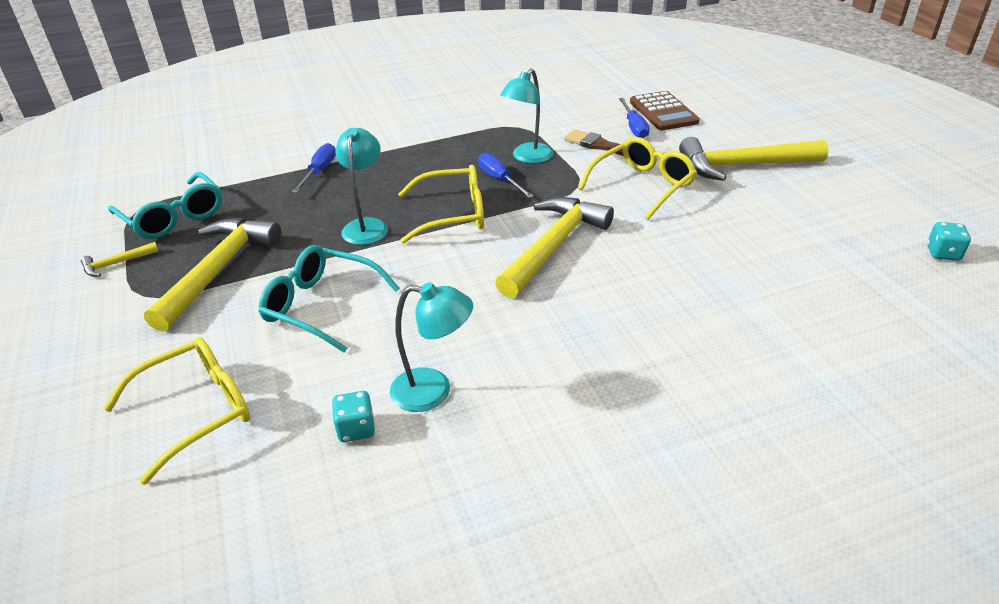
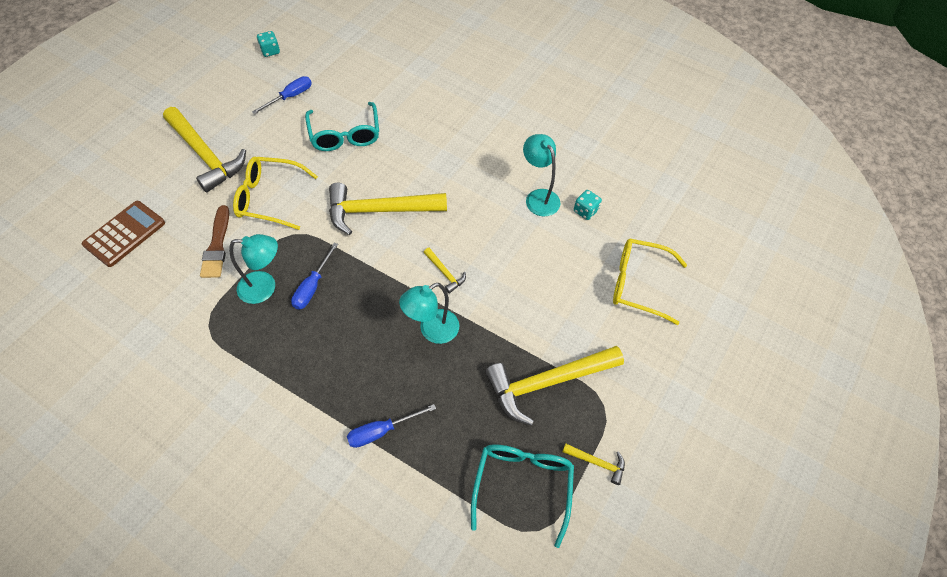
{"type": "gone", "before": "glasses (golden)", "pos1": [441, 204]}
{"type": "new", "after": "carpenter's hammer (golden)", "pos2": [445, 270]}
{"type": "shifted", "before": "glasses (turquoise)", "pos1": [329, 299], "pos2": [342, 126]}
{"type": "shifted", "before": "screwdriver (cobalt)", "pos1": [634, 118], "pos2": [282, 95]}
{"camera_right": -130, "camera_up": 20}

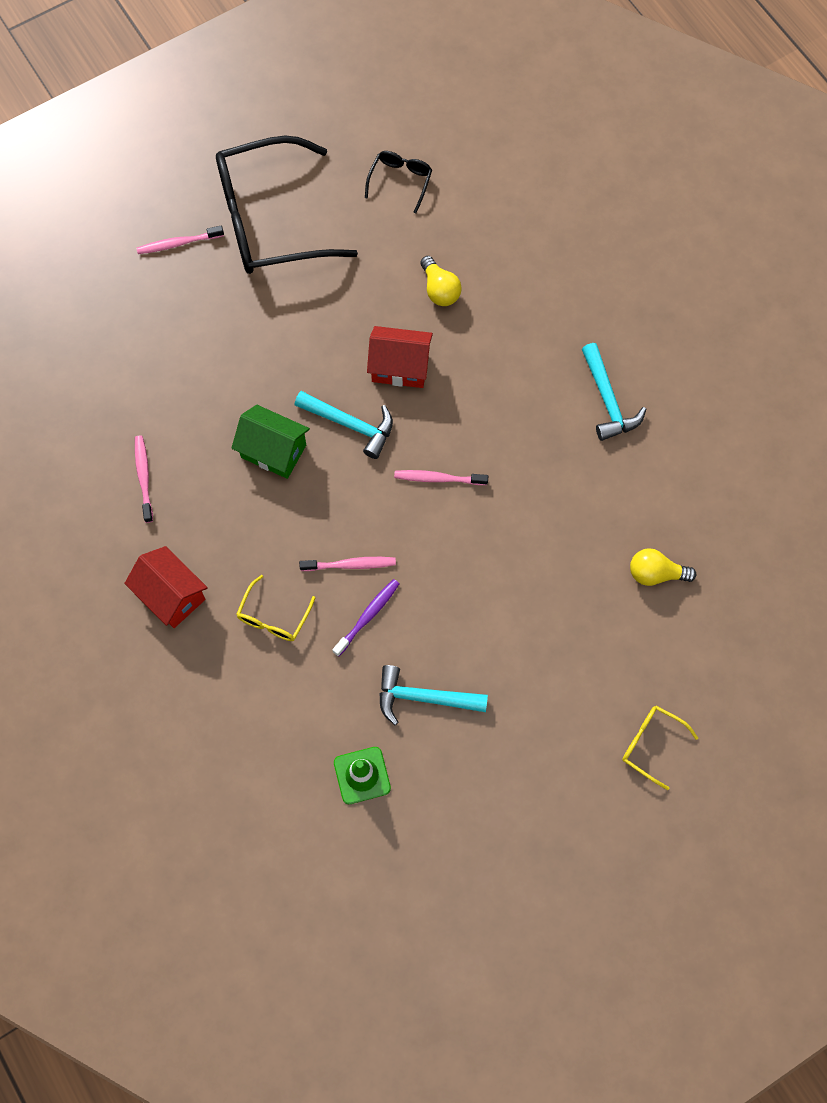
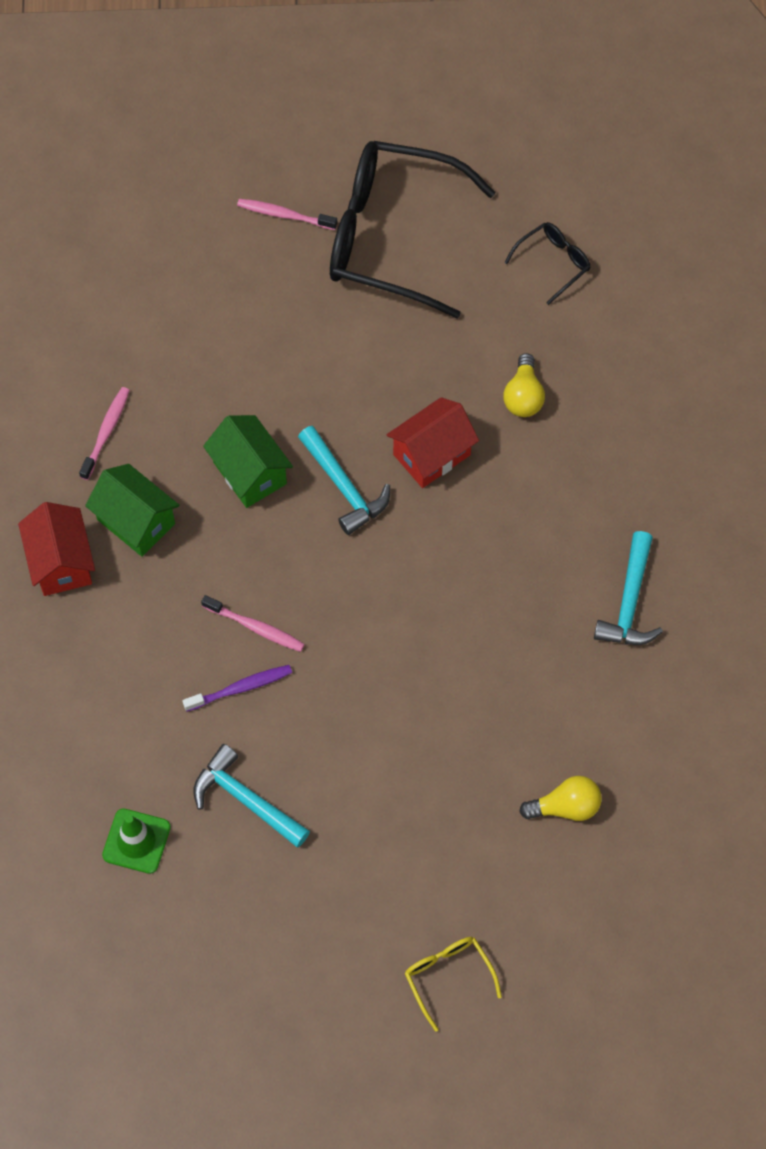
{"type": "gone", "before": "glasses (golden)", "pos1": [275, 608]}
{"type": "gone", "before": "toothbrush (pink)", "pos1": [441, 477]}
{"type": "new", "after": "cottage (leaf-green)", "pos2": [132, 510]}
{"type": "rotated", "before": "cottage (crimson)", "pos1": [400, 357], "pos2": [432, 442], "turn": -75}
{"type": "rotated", "before": "lightbulb (golden)", "pos1": [663, 567], "pos2": [560, 798], "turn": 135}
{"camera_right": 30, "camera_up": -5}

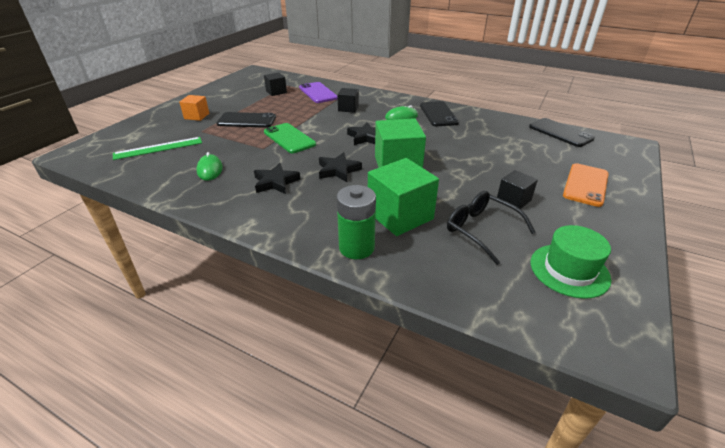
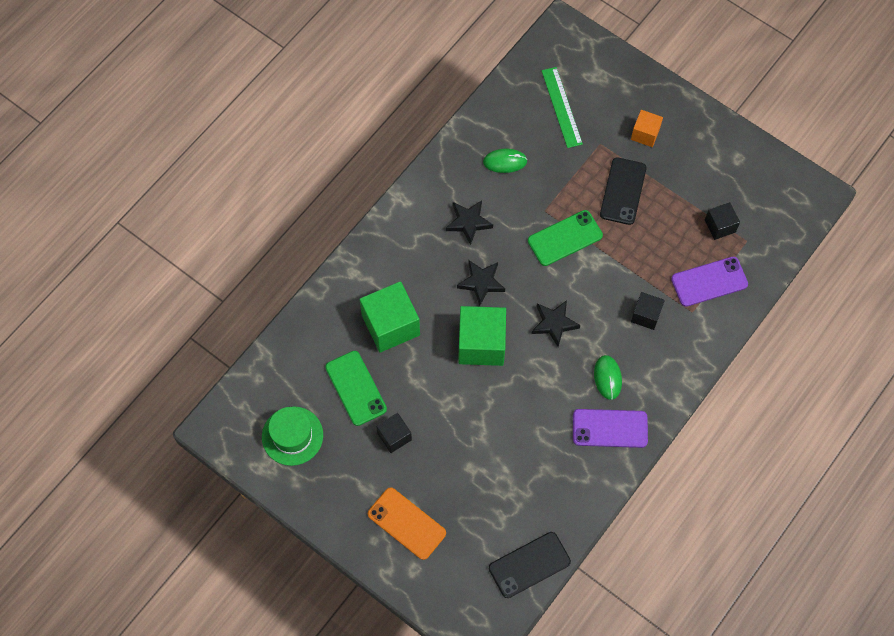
{"type": "gone", "before": "AA battery (leaf-green)", "pos1": [356, 222]}
{"type": "swapped", "before": "glasses (ebony)", "after": "smartphone (leaf-green)", "pos1": [491, 228], "pos2": [356, 388]}
{"type": "repainted", "before": "smartphone (ebony)", "after": "smartphone (royal purple)", "pos1": [439, 113], "pos2": [610, 428]}
{"camera_right": 100, "camera_up": 30}

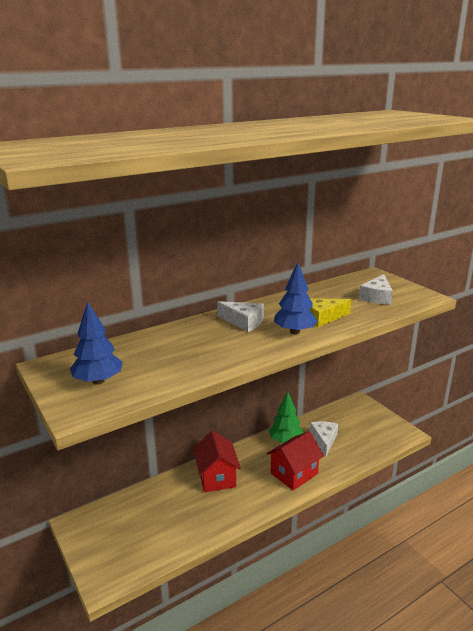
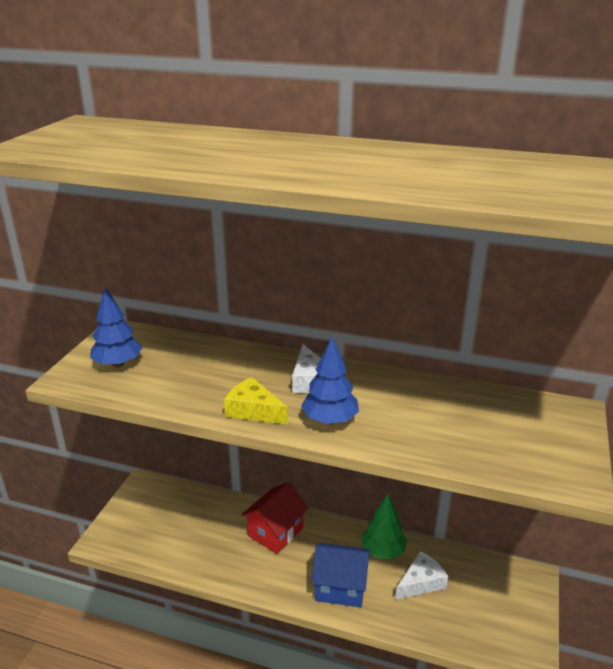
{"type": "gone", "before": "piece of cheese (white)", "pos1": [376, 289]}
{"type": "shifted", "before": "piece of cheese (golden)", "pos1": [330, 312], "pos2": [256, 401]}
{"type": "repainted", "before": "cottage (crimson)", "after": "cottage (cobalt)", "pos1": [295, 460], "pos2": [340, 575]}
{"camera_right": 50, "camera_up": 5}

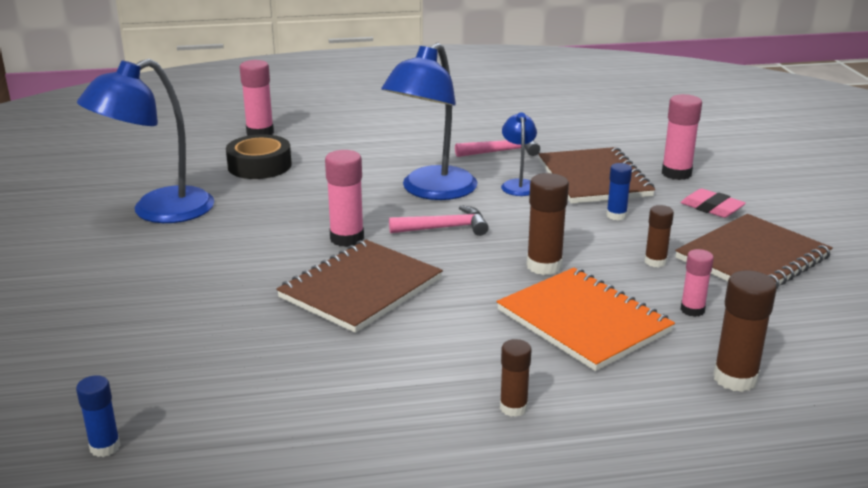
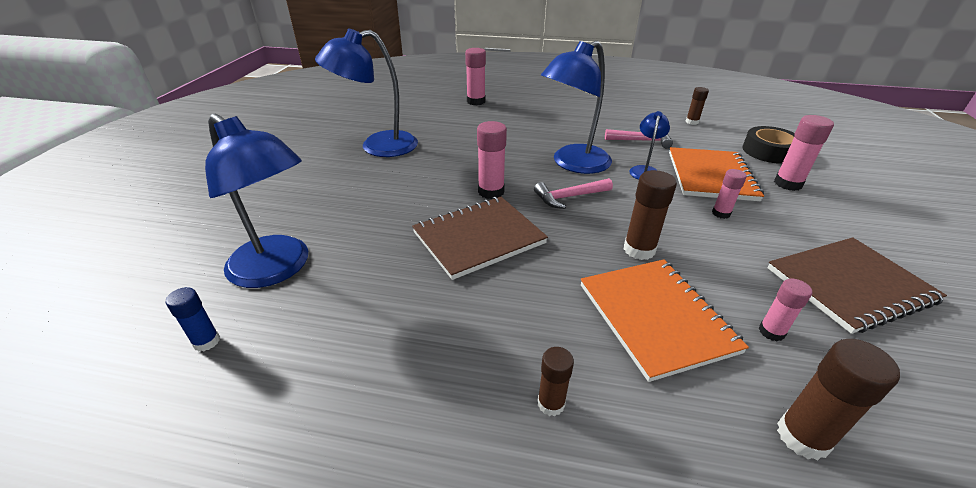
{"type": "gone", "before": "pencil eraser (pink)", "pos1": [713, 203]}
{"type": "new", "after": "reading lamp (cobalt)", "pos2": [256, 201]}
{"type": "shifted", "before": "tape (ebony)", "pos1": [259, 156], "pos2": [768, 145]}
{"type": "shifted", "before": "glue stick (russet)", "pos1": [659, 236], "pos2": [697, 106]}
{"type": "repainted", "before": "exercise book (russet)", "after": "exercise book (bright orange)", "pos1": [596, 175], "pos2": [716, 174]}
{"type": "repainted", "before": "glue stick (cobalt)", "after": "glue stick (pink)", "pos1": [619, 191], "pos2": [729, 194]}
{"type": "rotated", "before": "carpenter's hammer (pink)", "pos1": [439, 220], "pos2": [573, 193], "turn": 150}
{"camera_right": 20, "camera_up": 10}

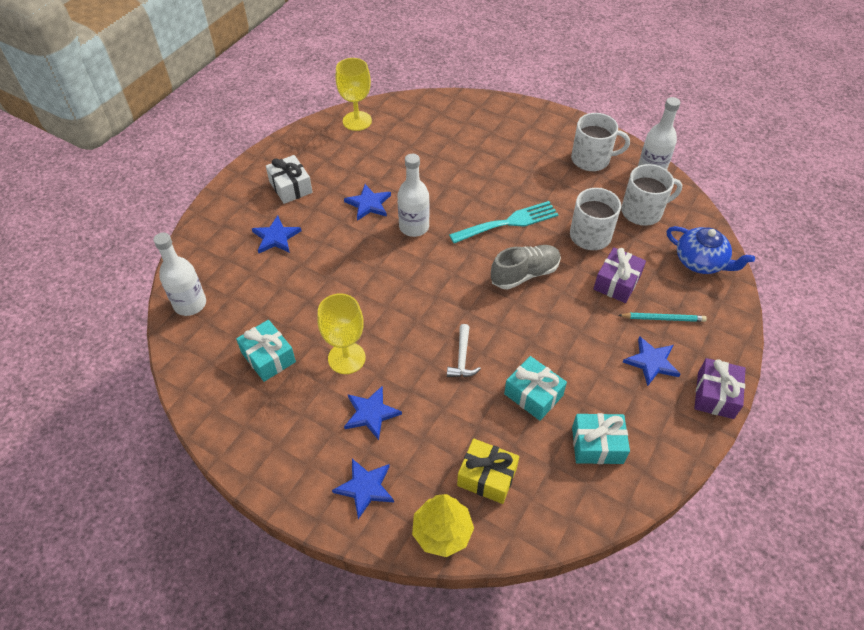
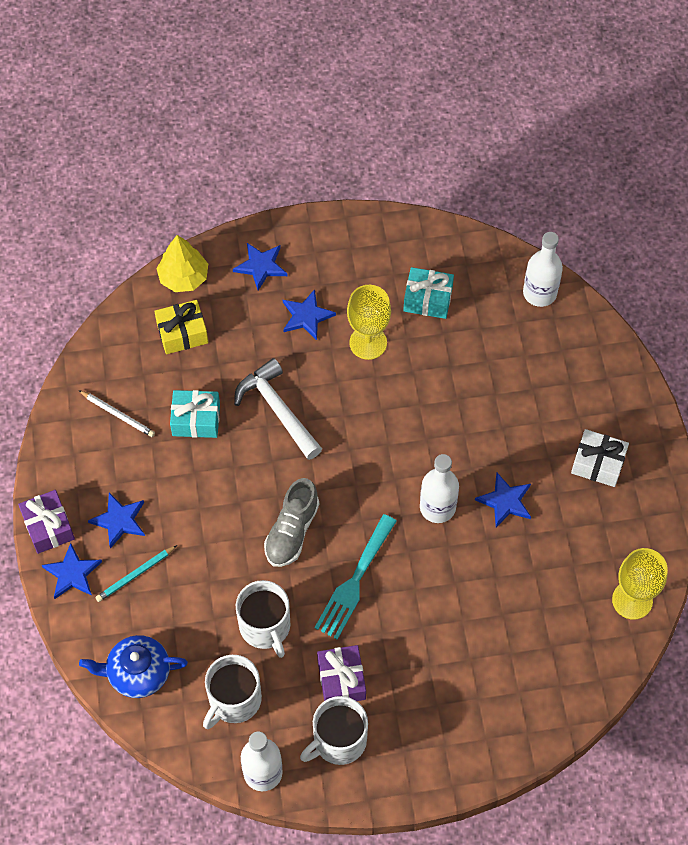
{"type": "shifted", "before": "star (cobalt)", "pos1": [277, 234], "pos2": [72, 571]}
{"type": "shifted", "before": "gift (royal purple)", "pos1": [619, 275], "pos2": [341, 673]}
{"type": "swapped", "before": "gift (turquoise)", "after": "pencil (white)", "pos1": [601, 438], "pos2": [116, 413]}
{"type": "scaled", "before": "carpenter's hammer (white)", "pos1": [464, 350], "pos2": [278, 409], "scale": 1.79}
{"camera_right": 140, "camera_up": 10}

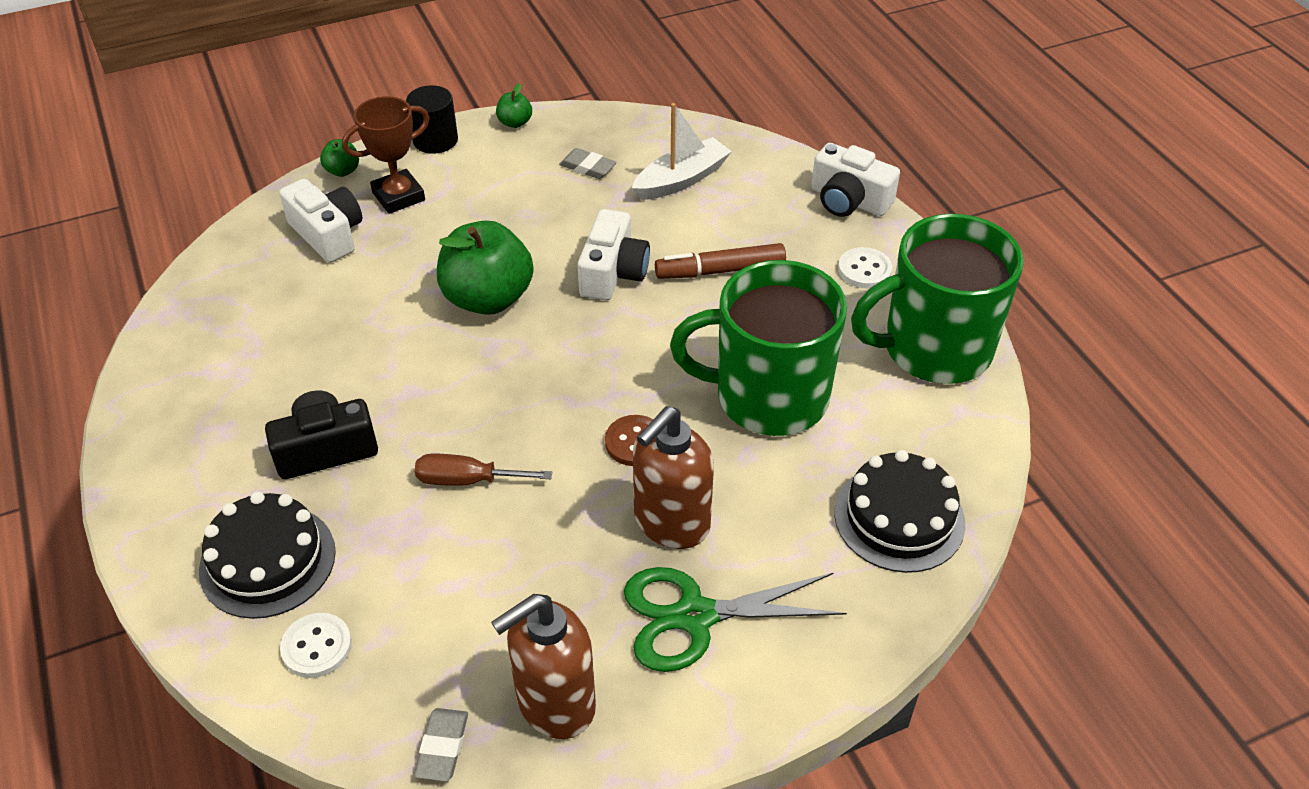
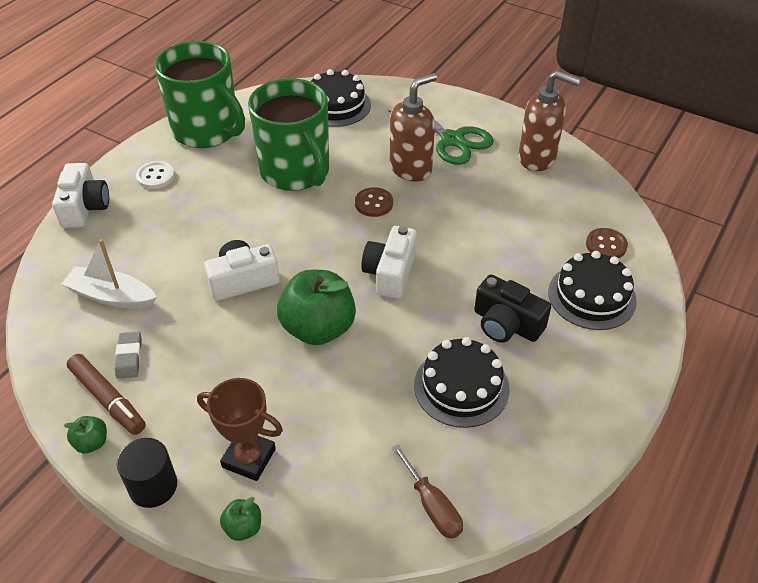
{"type": "gone", "before": "pencil eraser (grey)", "pos1": [441, 745]}
{"type": "new", "after": "cake (ebony)", "pos2": [461, 382]}
{"type": "shifted", "before": "compact camera (white)", "pos1": [320, 221], "pos2": [389, 262]}
{"type": "shifted", "before": "screwdriver (russet)", "pos1": [483, 470], "pos2": [427, 491]}
{"type": "shifted", "before": "marker pen (russet)", "pos1": [720, 261], "pos2": [106, 394]}
{"type": "repainted", "before": "shirt button (white)", "after": "shirt button (russet)", "pos1": [316, 645], "pos2": [607, 243]}
{"type": "rotated", "before": "soap pump (russet)", "pos1": [673, 477], "pos2": [413, 127], "turn": -45}
{"camera_right": -125, "camera_up": 0}

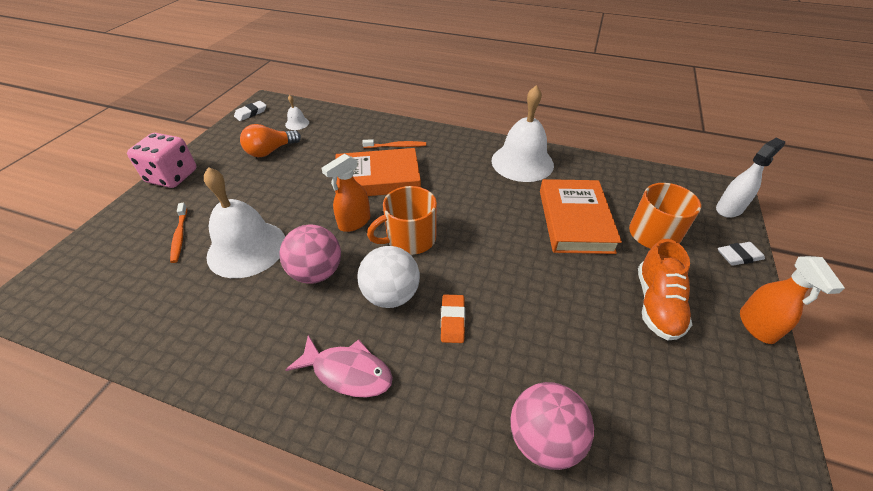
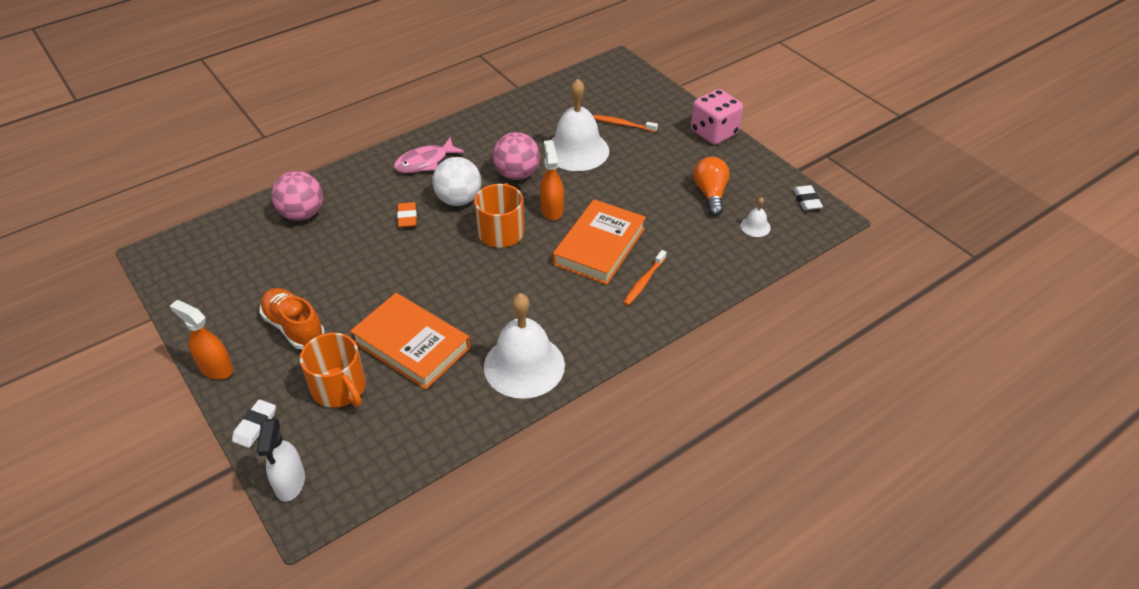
{"type": "rotated", "before": "pencil eraser (bright orange)", "pos1": [453, 318], "pos2": [407, 215], "turn": 45}
{"camera_right": 125, "camera_up": 0}

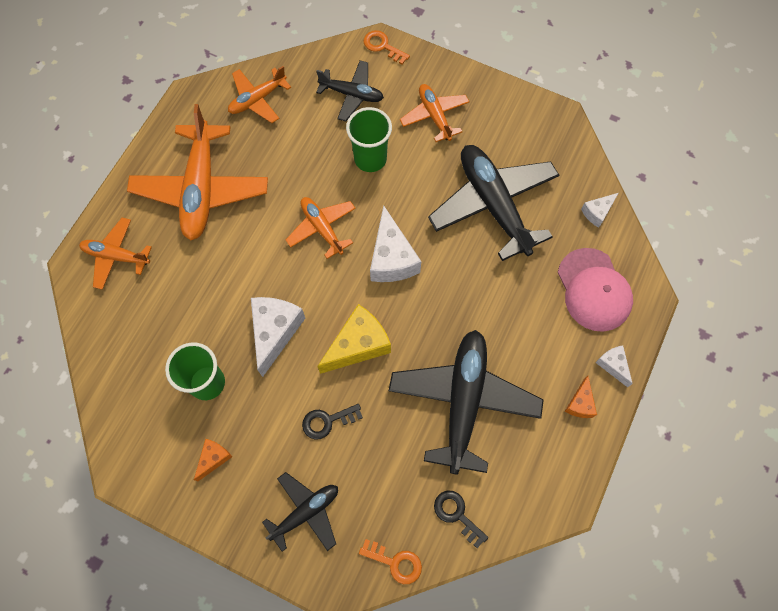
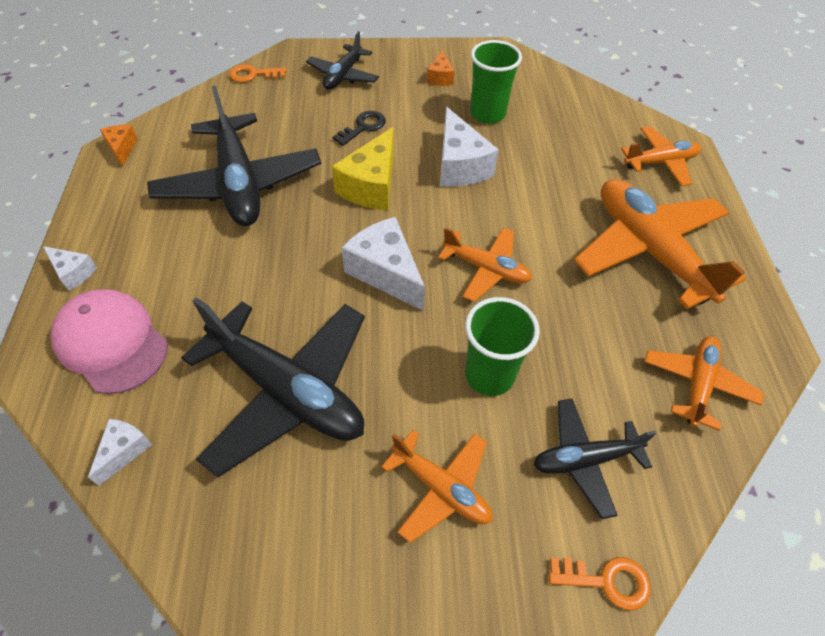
{"type": "gone", "before": "latchkey (ebony)", "pos1": [461, 519]}
{"type": "shifted", "before": "piece of cheese (bright orange)", "pos1": [581, 397], "pos2": [118, 146]}
{"camera_right": 150, "camera_up": -15}

